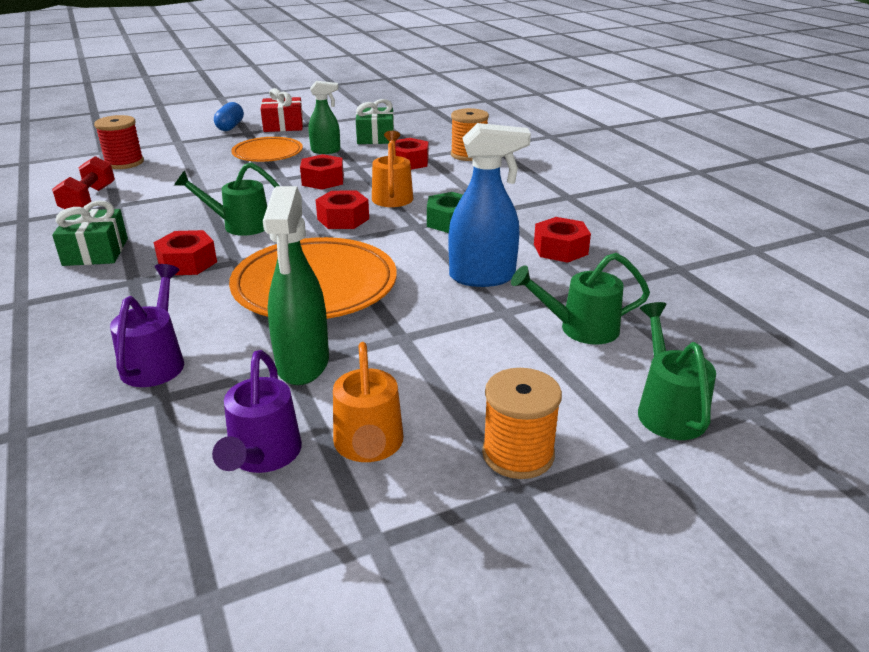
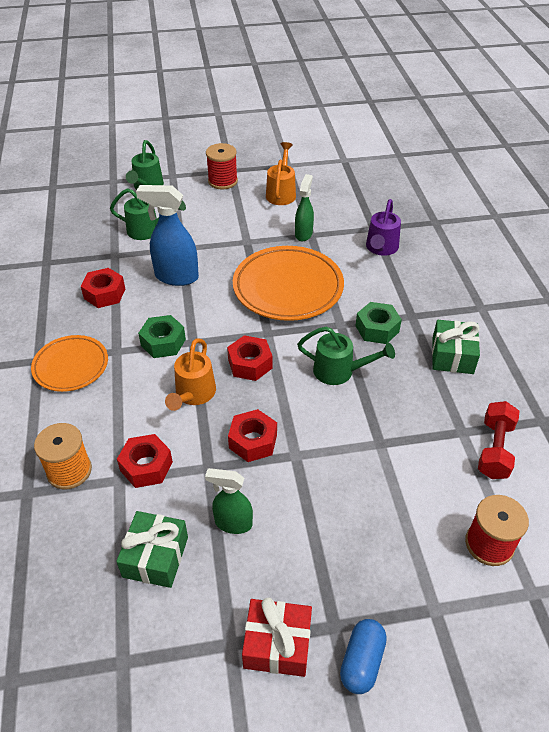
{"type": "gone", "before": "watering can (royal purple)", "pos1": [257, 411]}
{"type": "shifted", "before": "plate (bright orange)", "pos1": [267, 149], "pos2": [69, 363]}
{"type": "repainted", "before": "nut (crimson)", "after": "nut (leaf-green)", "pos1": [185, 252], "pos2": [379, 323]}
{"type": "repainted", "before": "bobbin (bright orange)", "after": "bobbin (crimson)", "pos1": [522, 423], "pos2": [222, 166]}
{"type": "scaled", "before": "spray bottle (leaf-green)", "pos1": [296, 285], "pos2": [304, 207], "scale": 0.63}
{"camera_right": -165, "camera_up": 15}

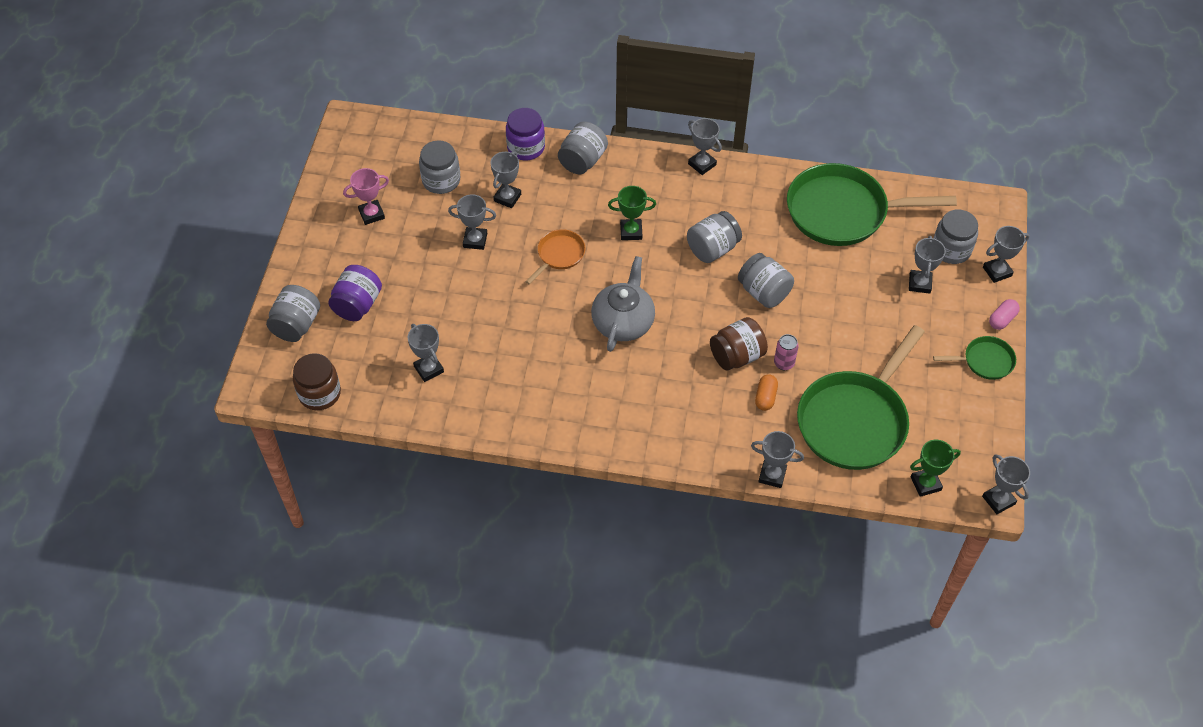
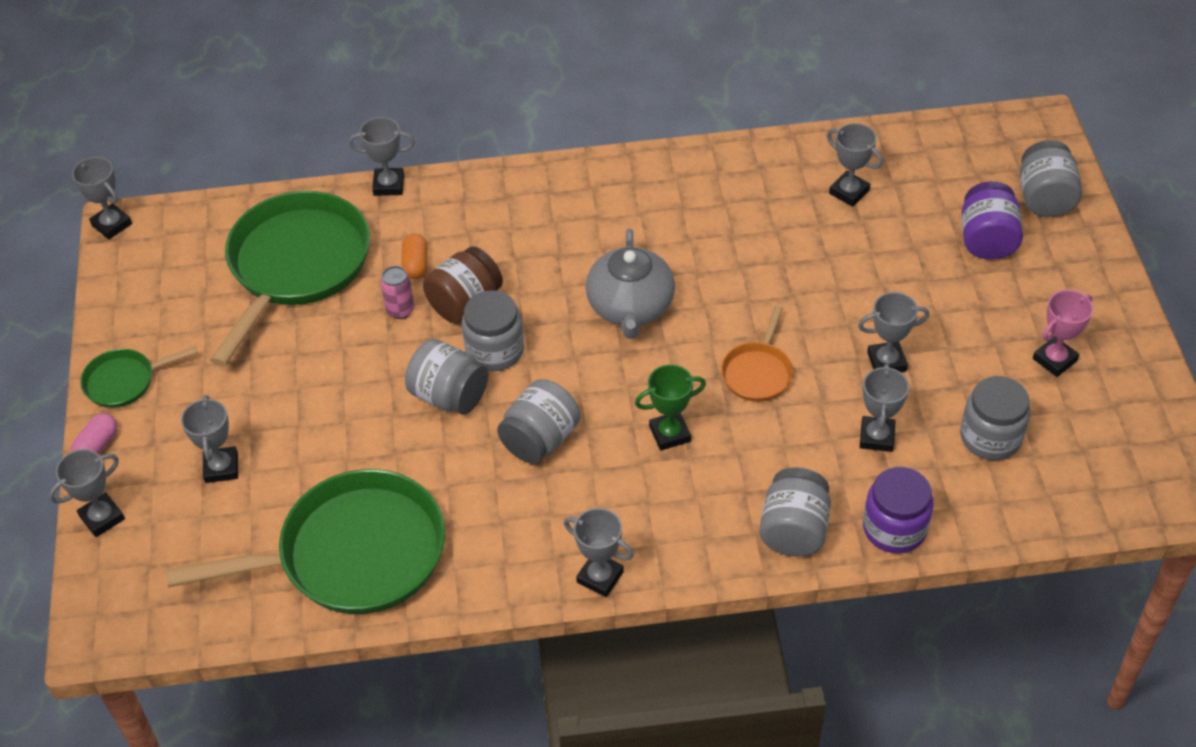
{"type": "gone", "before": "jam jar (russet)", "pos1": [317, 381]}
{"type": "gone", "before": "trophy (leaf-green)", "pos1": [935, 468]}
{"type": "shifted", "before": "jam jar (grey)", "pos1": [956, 236], "pos2": [493, 330]}
{"camera_right": 165, "camera_up": -5}

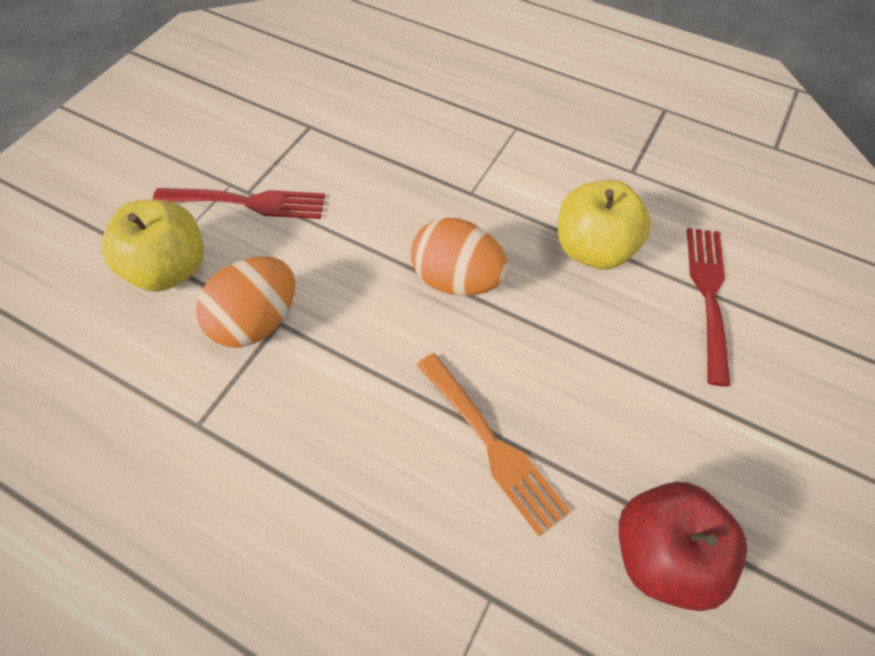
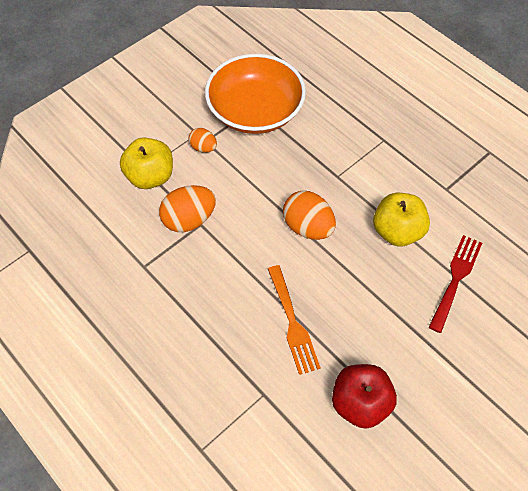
{"type": "new", "after": "deep dish (bright orange)", "pos2": [255, 94]}
{"type": "swapped", "before": "table fork (crimson)", "after": "toy egg (bright orange)", "pos1": [239, 203], "pos2": [203, 140]}
{"camera_right": 20, "camera_up": 0}

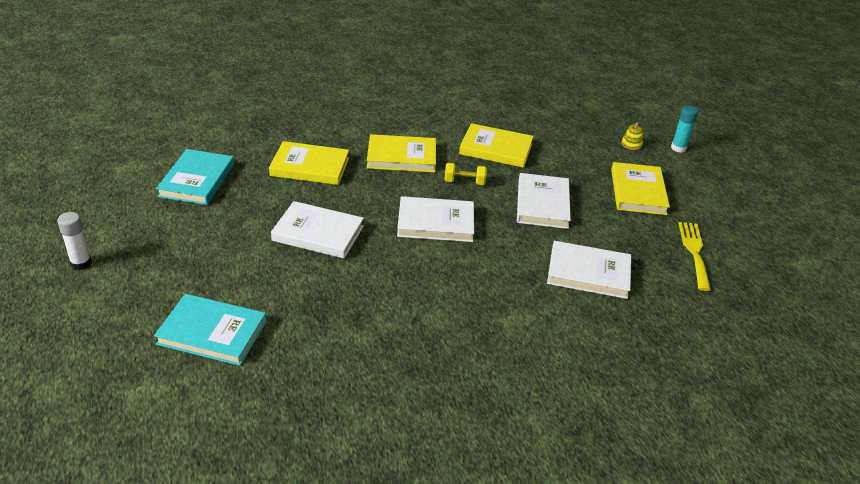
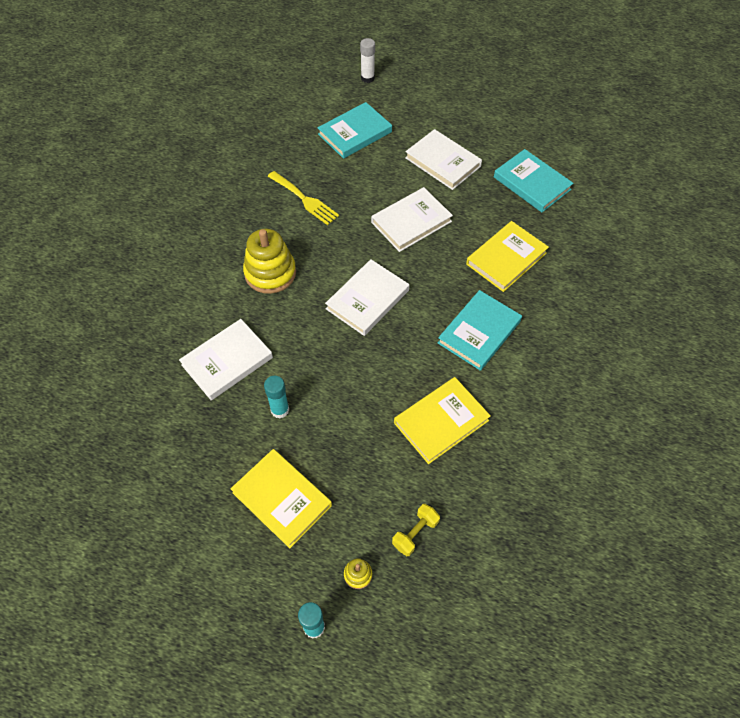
{"type": "new", "after": "stacking toy (golden)", "pos2": [269, 261]}
{"type": "new", "after": "glue stick (turquoise)", "pos2": [276, 397]}
{"type": "shifted", "before": "glue stick (white)", "pos1": [74, 241], "pos2": [367, 60]}
{"type": "shifted", "before": "hand weight (golden)", "pos1": [465, 174], "pos2": [416, 530]}
{"type": "shifted", "before": "hardcover (white)", "pos1": [544, 201], "pos2": [443, 159]}
{"type": "shifted", "before": "table fork (golden)", "pos1": [694, 256], "pos2": [303, 198]}
{"type": "repainted", "before": "hardcover (golden)", "after": "hardcover (turquoise)", "pos1": [401, 153], "pos2": [480, 330]}
{"camera_right": 130, "camera_up": 20}

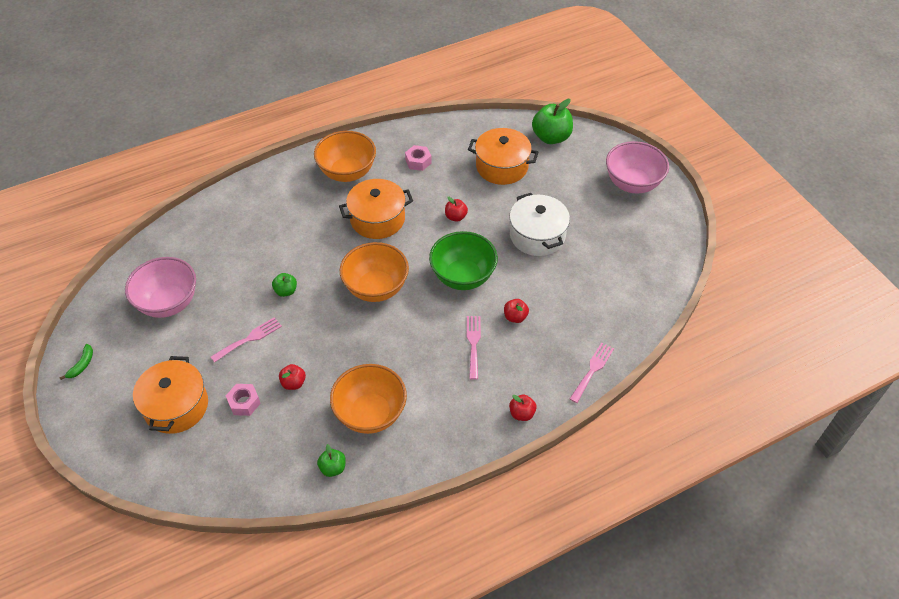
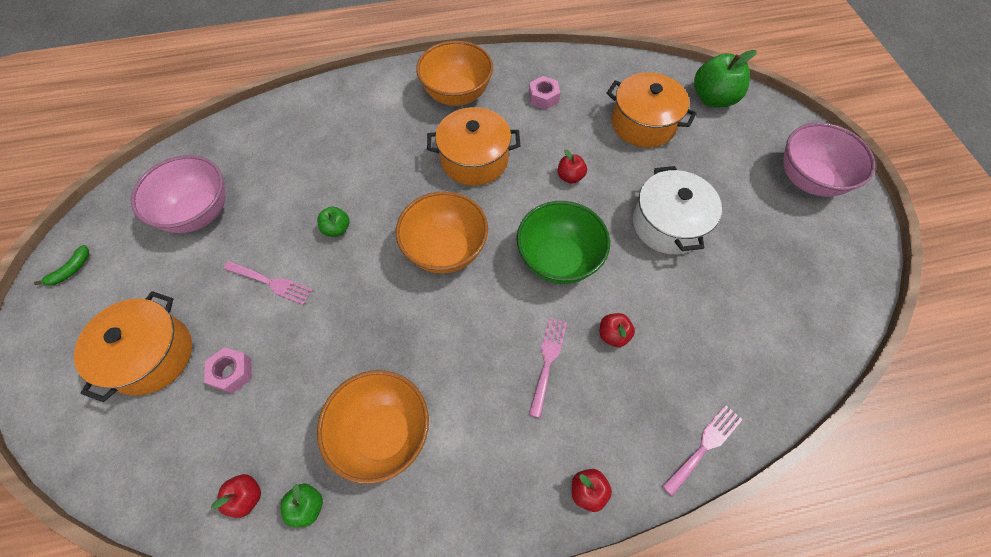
{"type": "shifted", "before": "apple (crimson)", "pos1": [292, 377], "pos2": [236, 496]}
{"type": "rotated", "before": "table fork (pink)", "pos1": [246, 340], "pos2": [268, 283], "turn": 45}
{"camera_right": 15, "camera_up": 10}

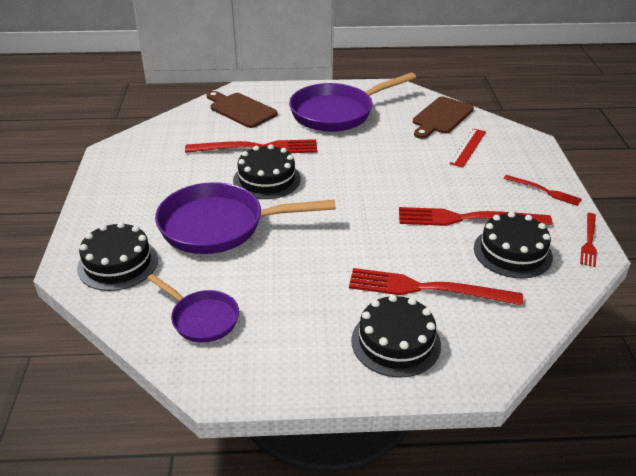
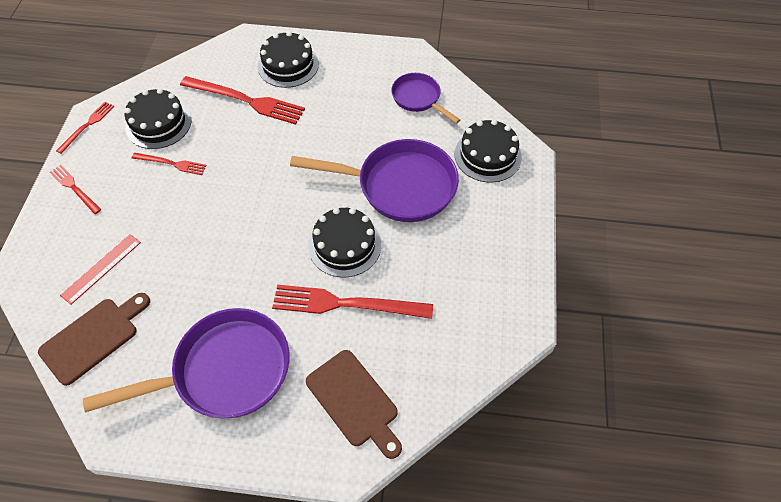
{"type": "scaled", "before": "table fork (crimson)", "pos1": [476, 216], "pos2": [169, 164], "scale": 0.54}
{"camera_right": -170, "camera_up": 20}

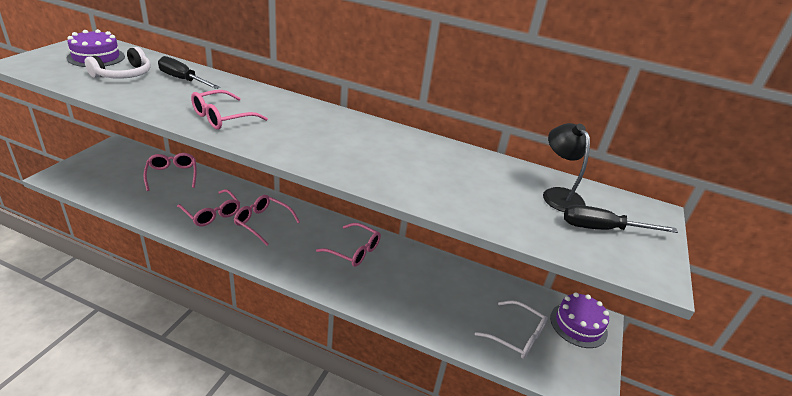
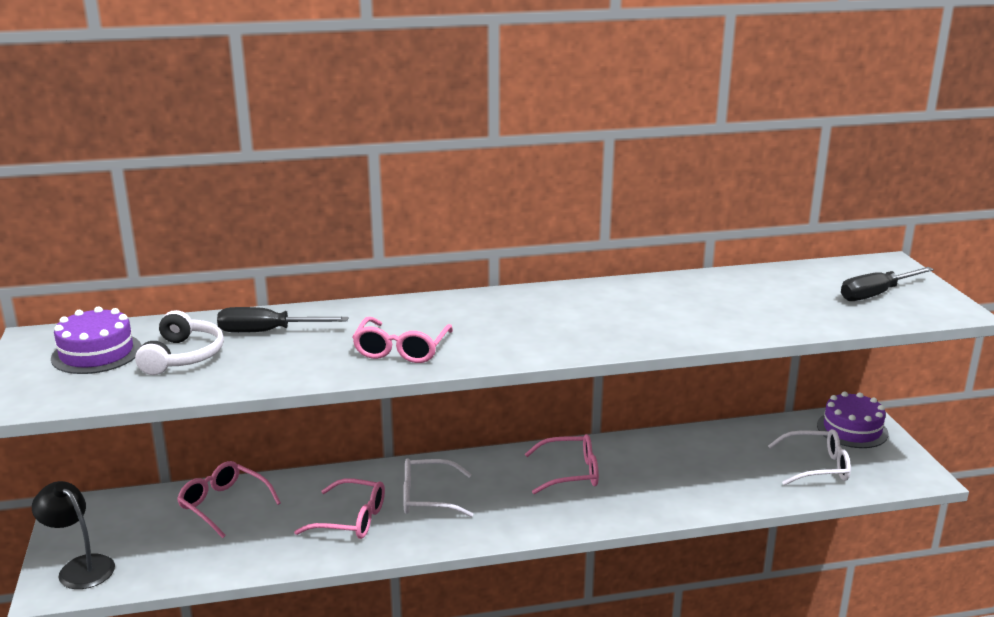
{"type": "shifted", "before": "reading lamp (ebony)", "pos1": [566, 167], "pos2": [73, 535]}
{"type": "repainted", "before": "glasses (pink)", "after": "glasses (white)", "pos1": [267, 220], "pos2": [438, 487]}
{"camera_right": -30, "camera_up": -10}

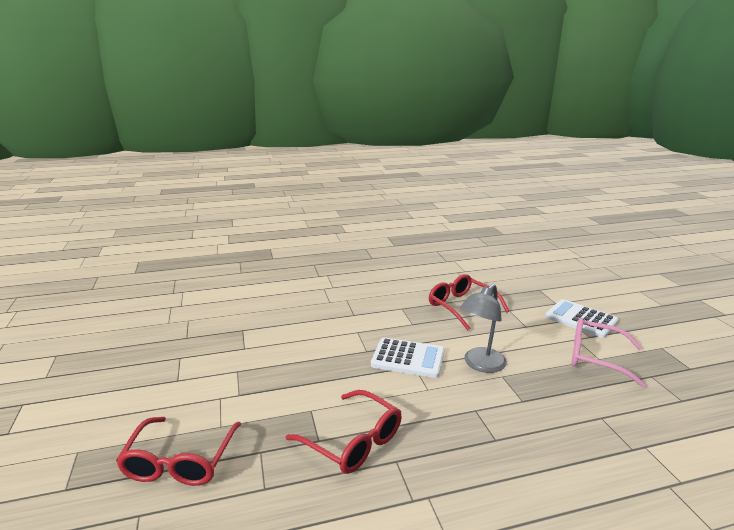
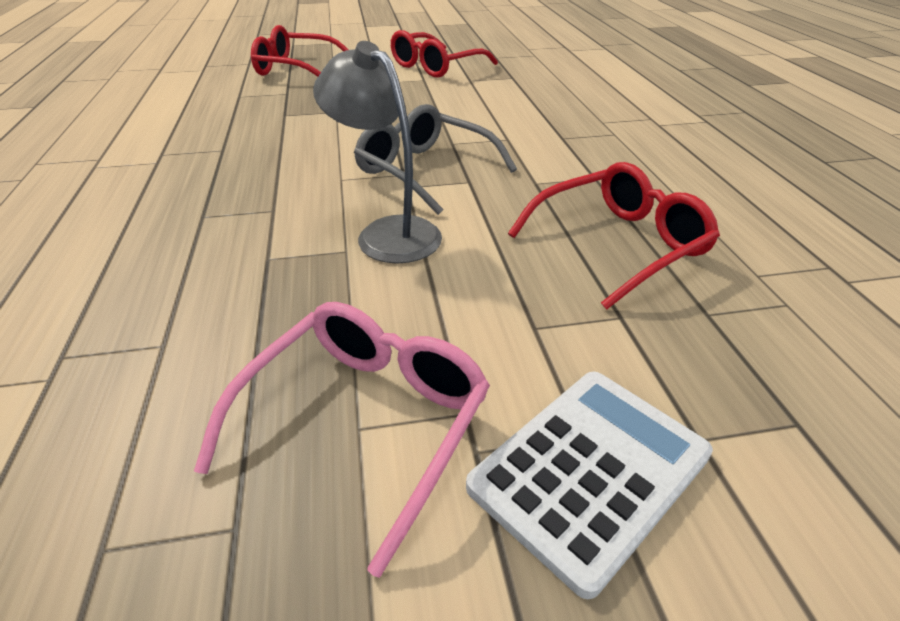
{"type": "shifted", "before": "glasses (crimson)", "pos1": [344, 432], "pos2": [444, 54]}
{"type": "swapped", "before": "pocket calculator (white)", "after": "glasses (grey)", "pos1": [408, 358], "pos2": [435, 159]}
{"camera_right": 95, "camera_up": 15}

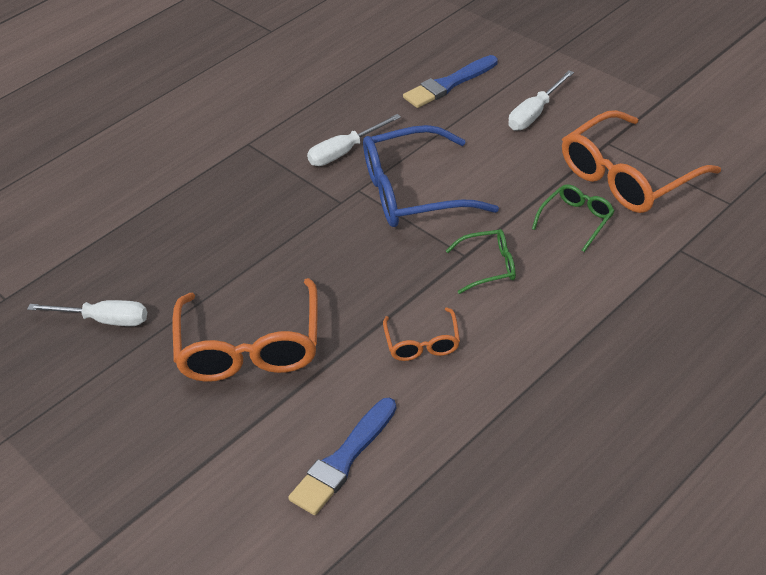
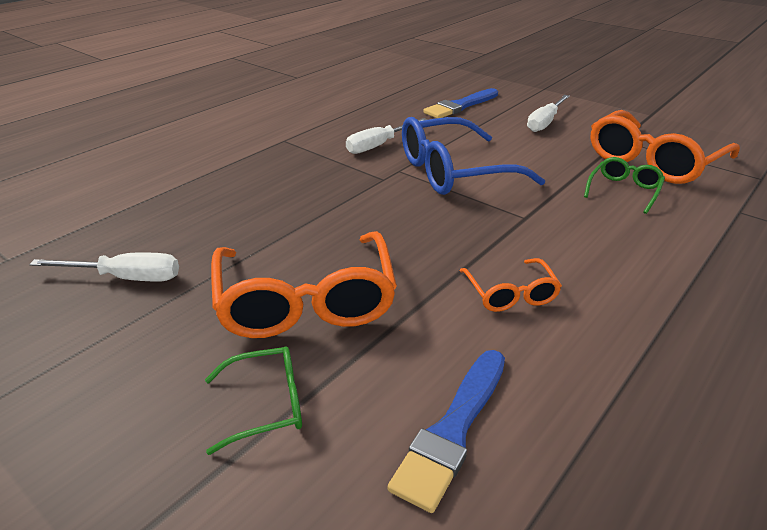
{"type": "shifted", "before": "glasses (leaf-green)", "pos1": [481, 261], "pos2": [253, 400]}
{"camera_right": -10, "camera_up": -10}

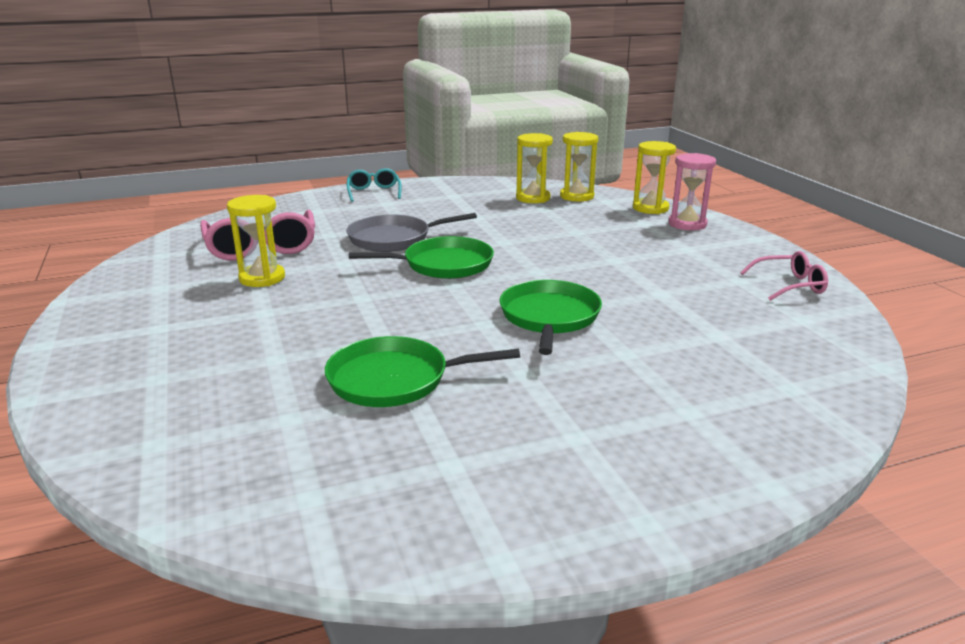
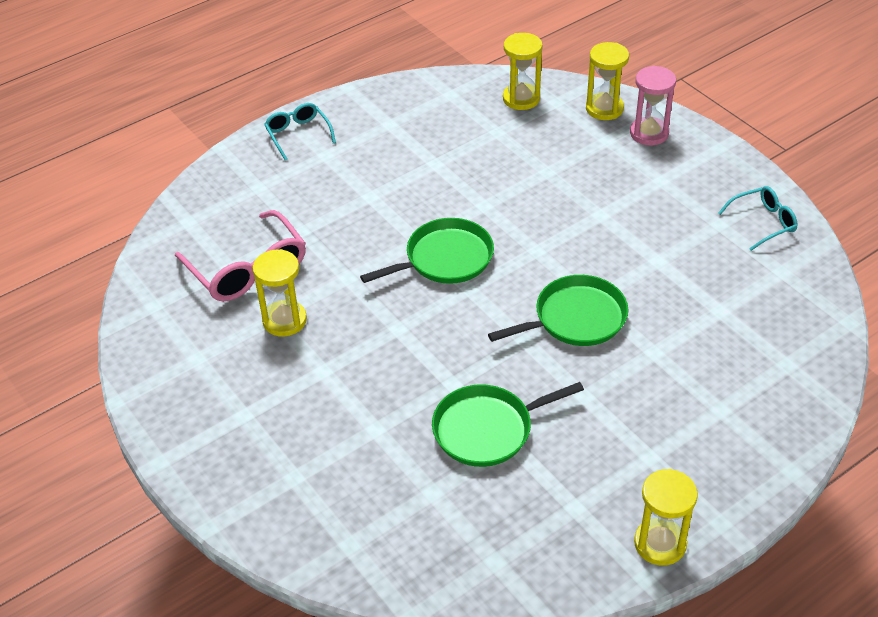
{"type": "gone", "before": "skillet (grey)", "pos1": [411, 232]}
{"type": "shifted", "before": "sandglass (golden)", "pos1": [534, 168], "pos2": [666, 517]}
{"type": "repainted", "before": "glasses (pink)", "after": "glasses (turquoise)", "pos1": [784, 276], "pos2": [758, 218]}
{"type": "rotated", "before": "skillet (leaf-green)", "pos1": [551, 317], "pos2": [558, 310], "turn": 75}
{"camera_right": -15, "camera_up": 20}

